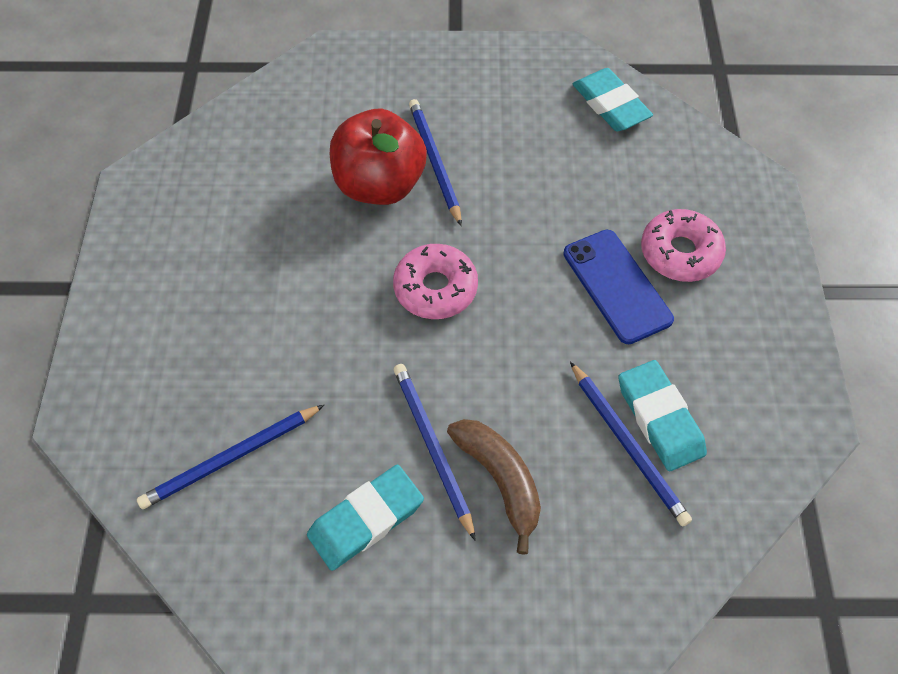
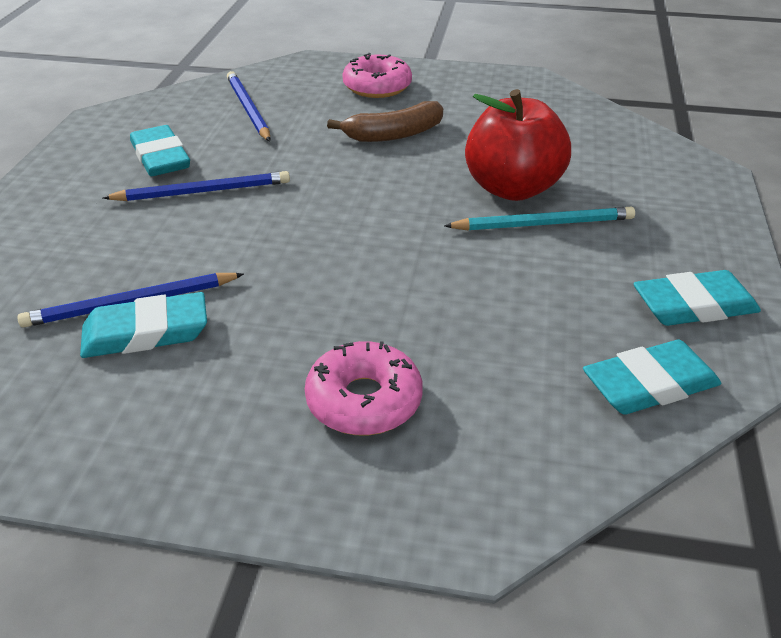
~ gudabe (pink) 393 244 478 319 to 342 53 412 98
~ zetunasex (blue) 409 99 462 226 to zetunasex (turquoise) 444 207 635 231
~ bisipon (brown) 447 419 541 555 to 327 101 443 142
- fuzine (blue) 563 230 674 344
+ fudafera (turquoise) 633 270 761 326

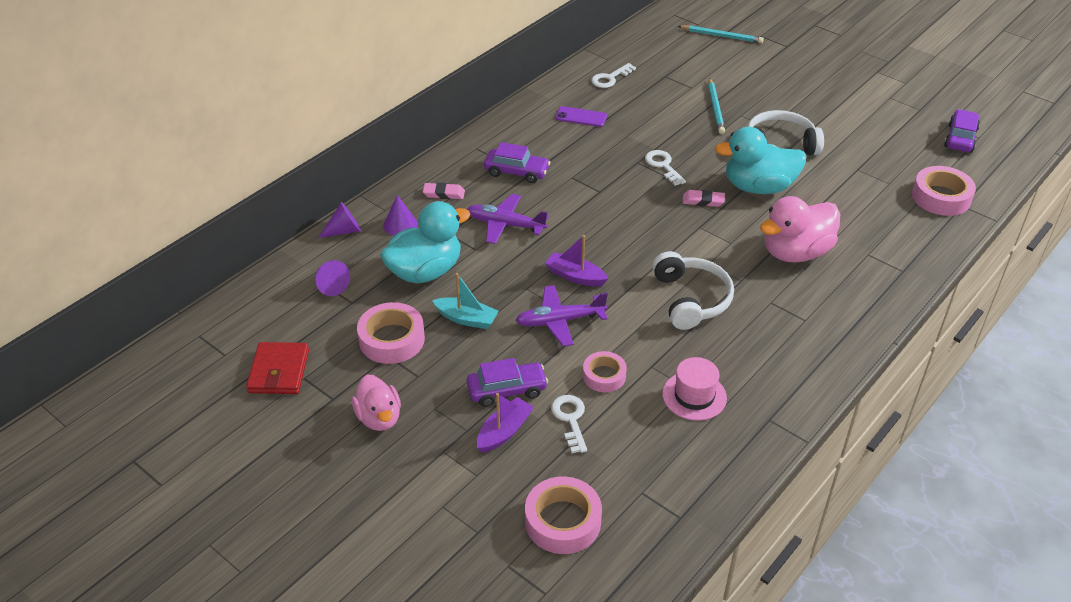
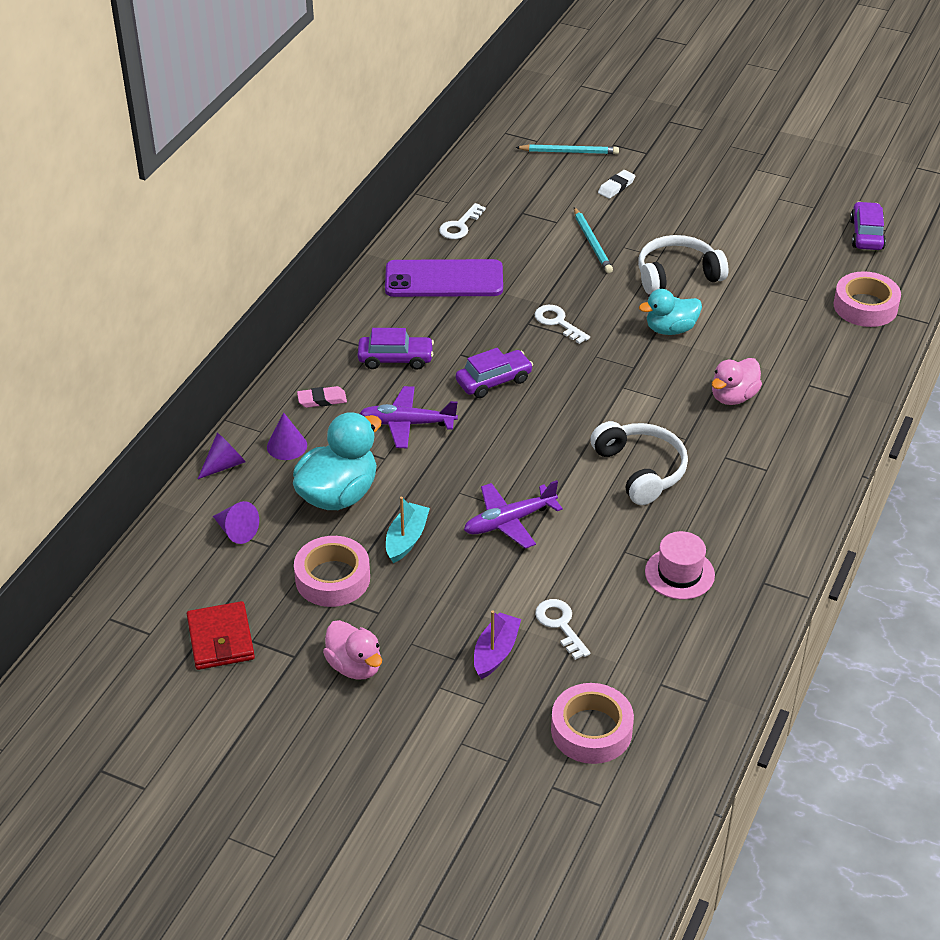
~ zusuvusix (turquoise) 432 273 499 329 = 386 497 430 563 75 degrees counterclockwise
~ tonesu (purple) 467 358 548 407 to 456 348 533 398
- zusuvusix (purple) 545 235 609 287
~ fuzine (purple) 555 106 607 127 = 385 259 503 297 x2.01
- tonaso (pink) 583 351 627 392
- fudafera (pink) 683 190 725 207
~ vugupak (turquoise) 715 127 806 194 = 639 289 702 335 x0.64
~ vugupak (pink) 760 196 840 263 = 712 358 762 405 x0.64
+ fudafera (white) 598 170 635 199

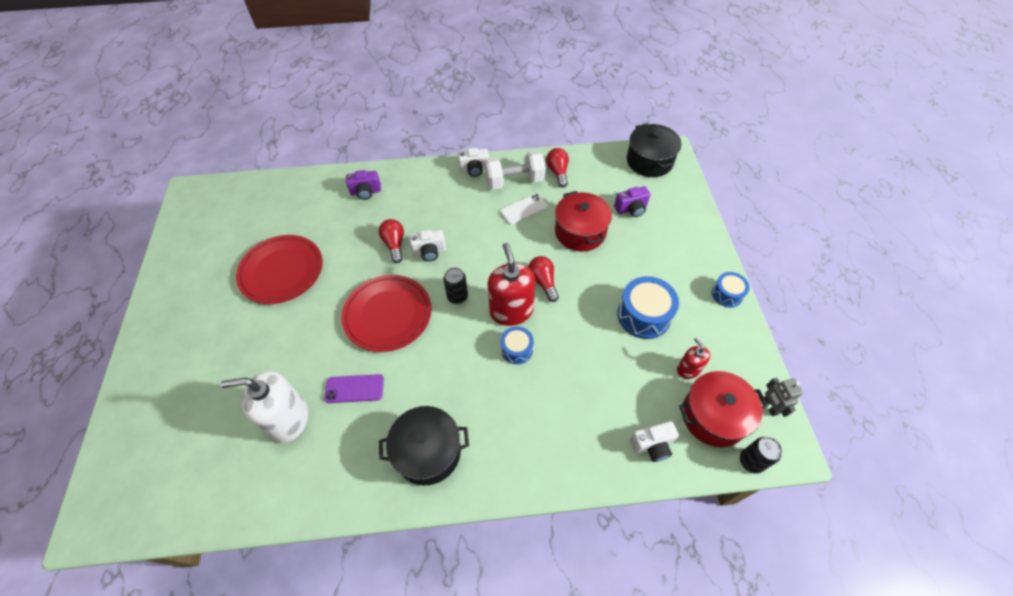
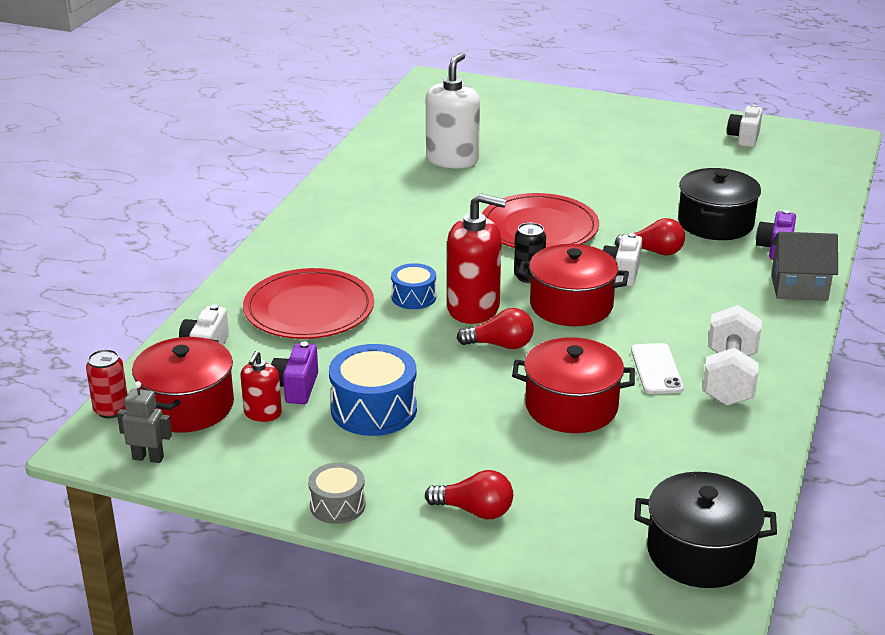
~ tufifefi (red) 236 235 323 304 to 243 268 374 339
- fuzine (purple) 324 374 384 403
~ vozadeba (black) 379 406 469 485 to 678 168 761 240
~ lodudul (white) 458 148 489 177 to 727 104 763 148
~ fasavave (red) 546 148 569 188 to 425 470 513 519
~ lodudul (purple) 614 186 650 217 to 271 342 318 404
~ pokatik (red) 677 337 710 379 = 240 351 282 422 105 degrees clockwise
~ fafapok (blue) 712 272 750 307 to fafapok (grey) 308 463 365 524
~ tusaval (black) 740 437 782 474 to tusaval (red) 86 349 128 418
+ vozadeba (red) 518 244 629 326
+ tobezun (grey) 771 232 838 301

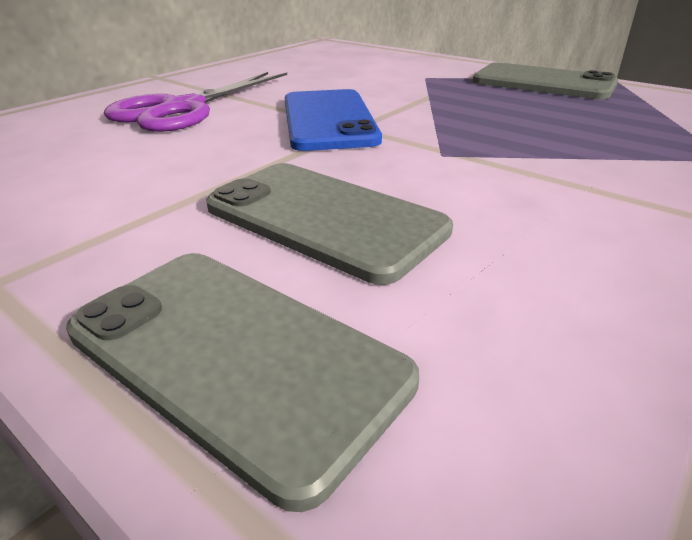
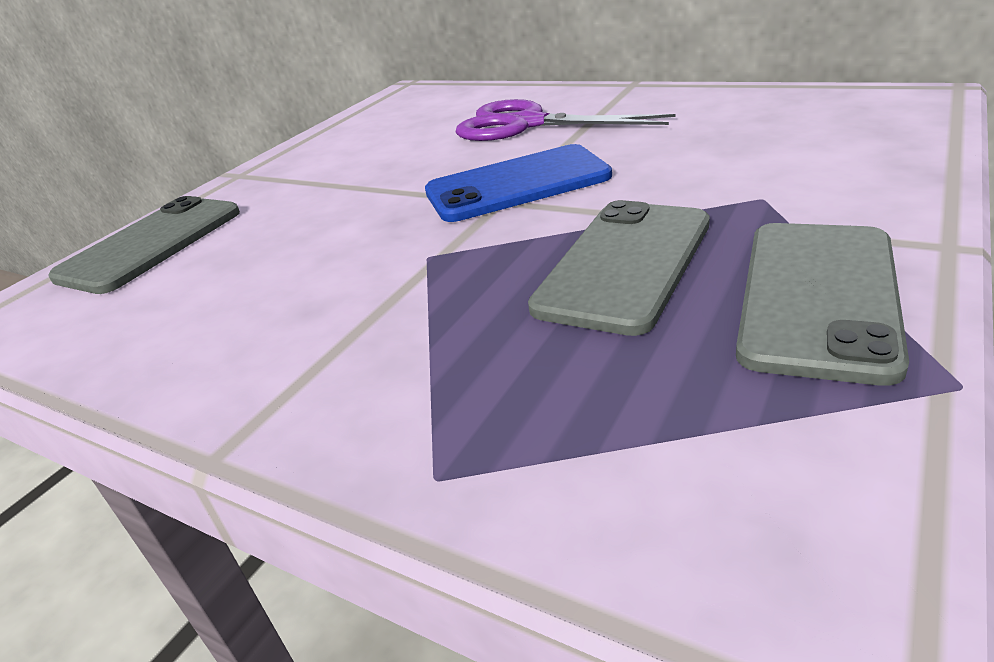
~ fuzine (grey) 206 163 453 285 to 528 200 710 336

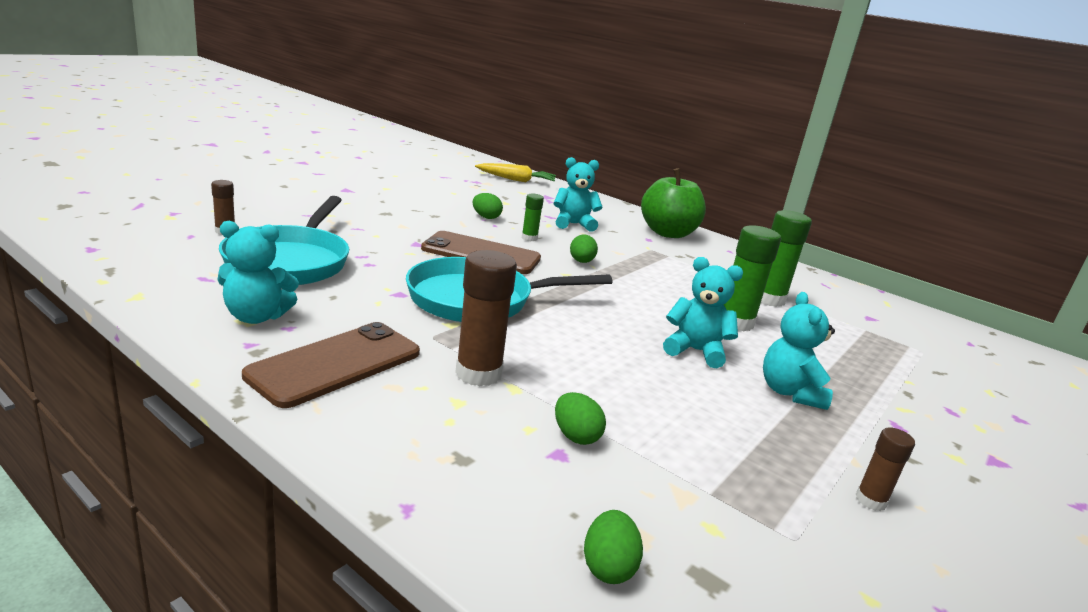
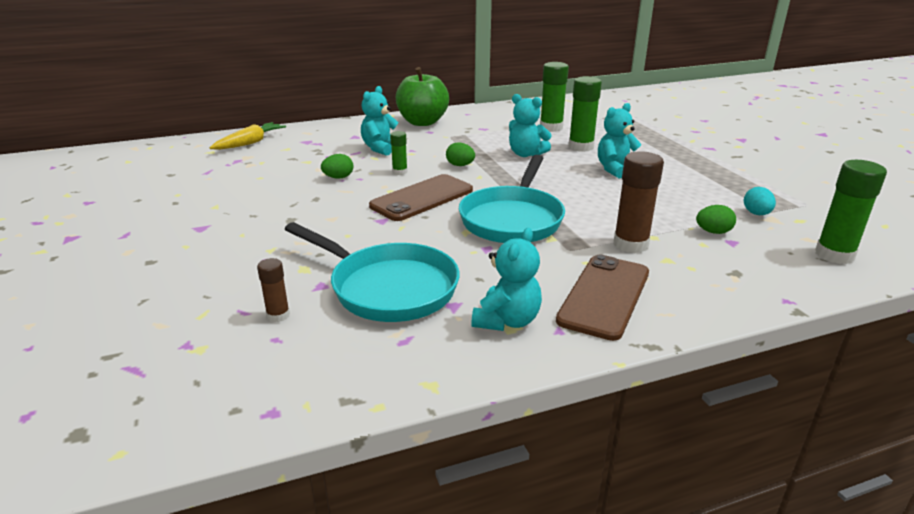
~ fuzine (brown) 242 322 420 408 = 556 255 649 341 45 degrees clockwise
~ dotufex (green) 584 510 643 584 to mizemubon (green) 815 160 887 264
~ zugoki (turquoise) 763 292 835 410 to 509 94 552 157
- mizemubon (brown) 856 427 915 511
+ dotufex (turquoise) 744 187 776 215

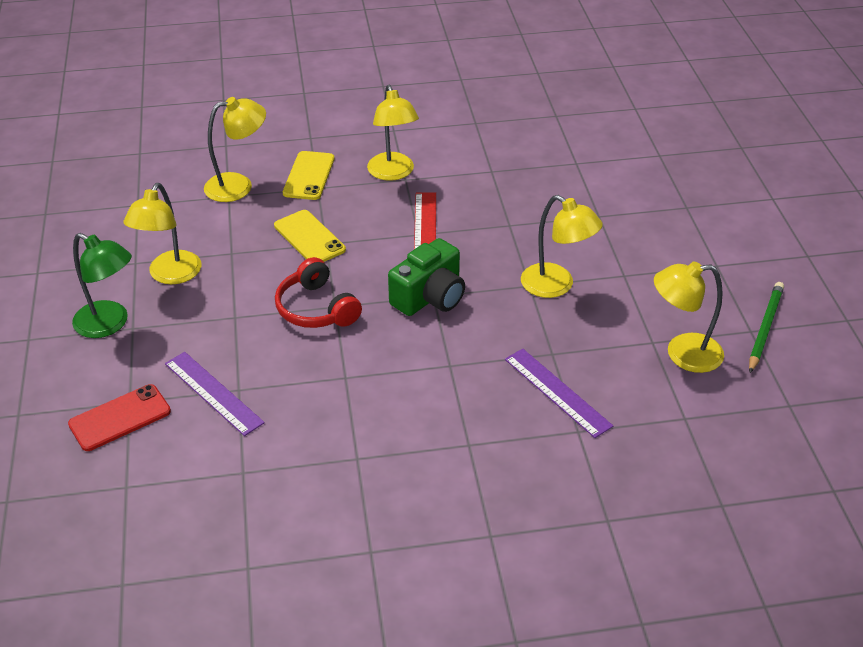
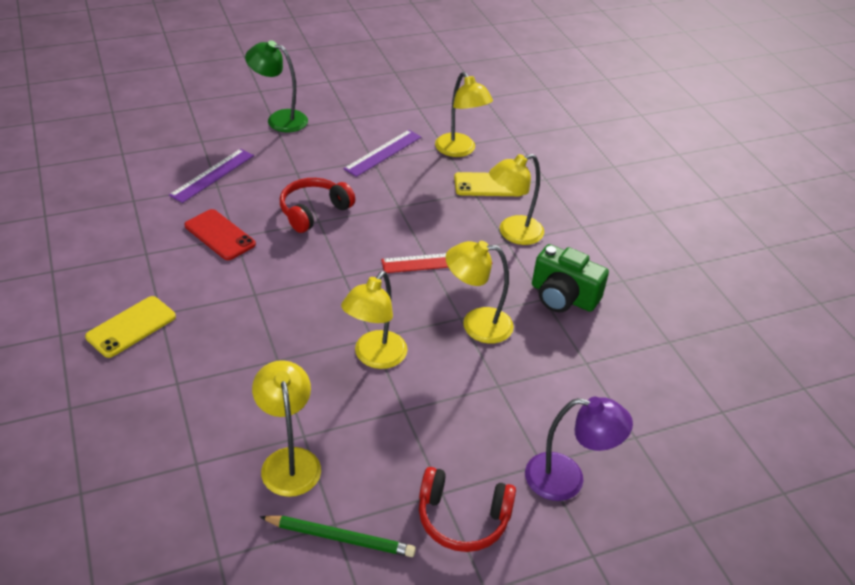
~ fuzine (red) 68 384 171 451 to 184 209 256 260
~ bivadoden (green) 72 233 132 338 = 245 40 308 132 90 degrees clockwise
~ bivadoden (yellow) 123 183 202 284 to 446 241 514 344
~ fuzine (yellow) 274 210 346 262 to 85 296 176 358
~ lodudul (green) 388 238 465 316 to 532 244 609 312
~ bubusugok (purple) 505 349 613 438 to 344 130 421 177
+ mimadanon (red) 419 467 516 552
+ bivadoden (purple) 525 397 633 501

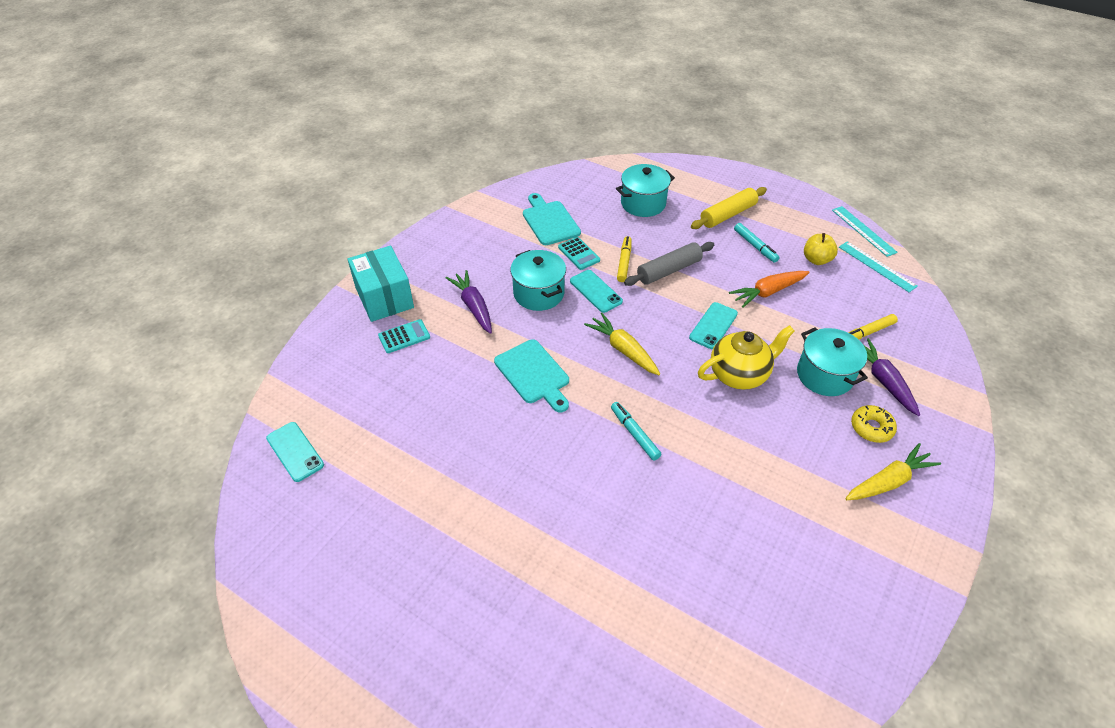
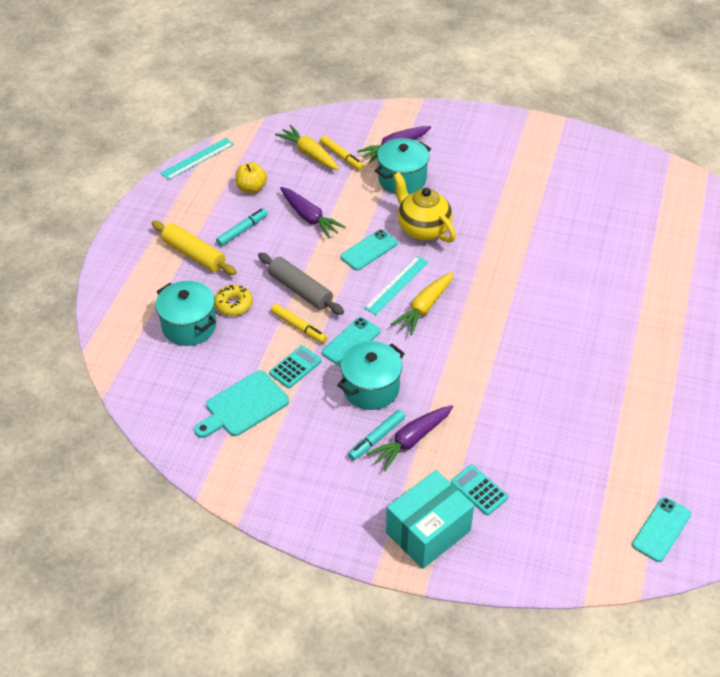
- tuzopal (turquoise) 494 339 569 412
~ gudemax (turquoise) 611 402 661 461 to 348 410 405 461
~ gudemax (yellow) 617 236 632 282 = 271 304 327 343 135 degrees counterclockwise
~ fuzine (turquoise) 689 302 738 349 = 340 229 398 270 60 degrees counterclockwise
~ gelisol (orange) 729 271 810 308 to gelisol (purple) 280 187 346 238
~ bubusugok (turquoise) 839 241 918 292 to 364 256 429 315
~ gelisol (yellow) 845 443 941 500 to 275 125 339 170
~ gudabe (yellow) 851 405 897 443 to 214 285 253 316

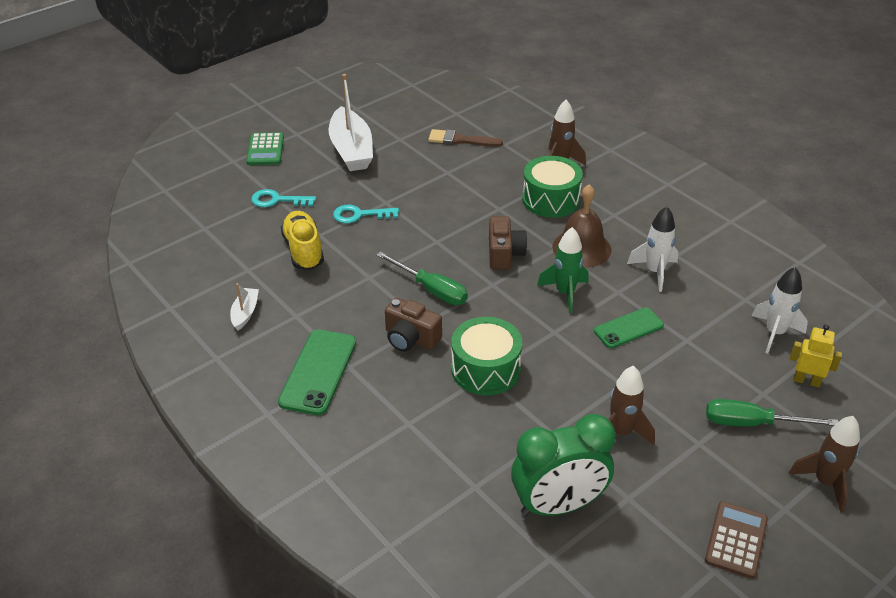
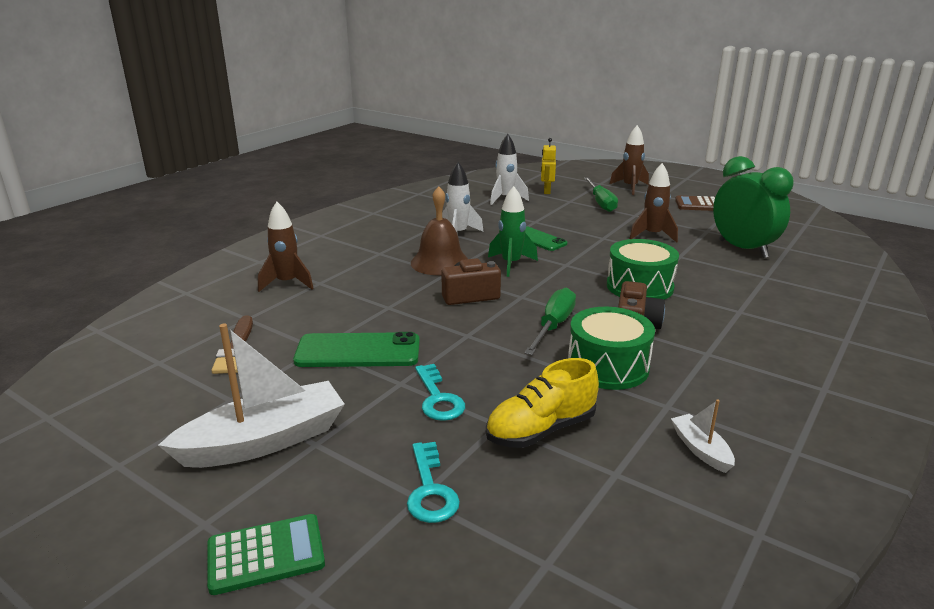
~ zusuvusix (white) 230 283 259 330 = 671 399 735 473 75 degrees clockwise
~ fuzine (green) 278 329 356 415 to 293 332 420 367
~ fafapok (green) 522 156 583 218 to 568 307 655 390

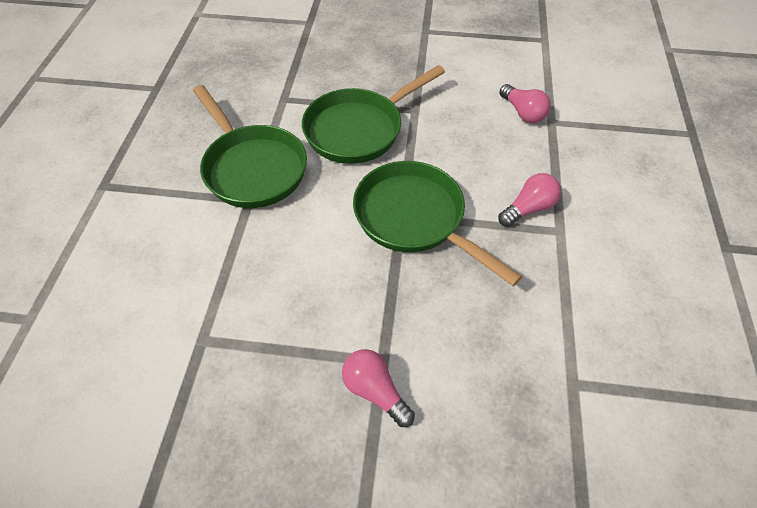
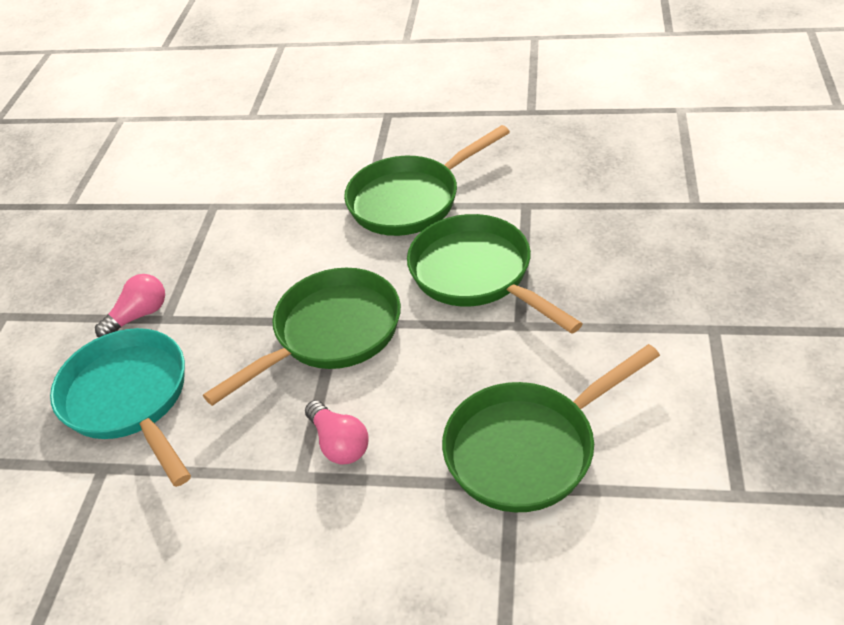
~ fasavave (pink) 499 84 551 123 to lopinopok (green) 442 344 660 512
+ lopinopok (turquoise) 50 328 191 487

